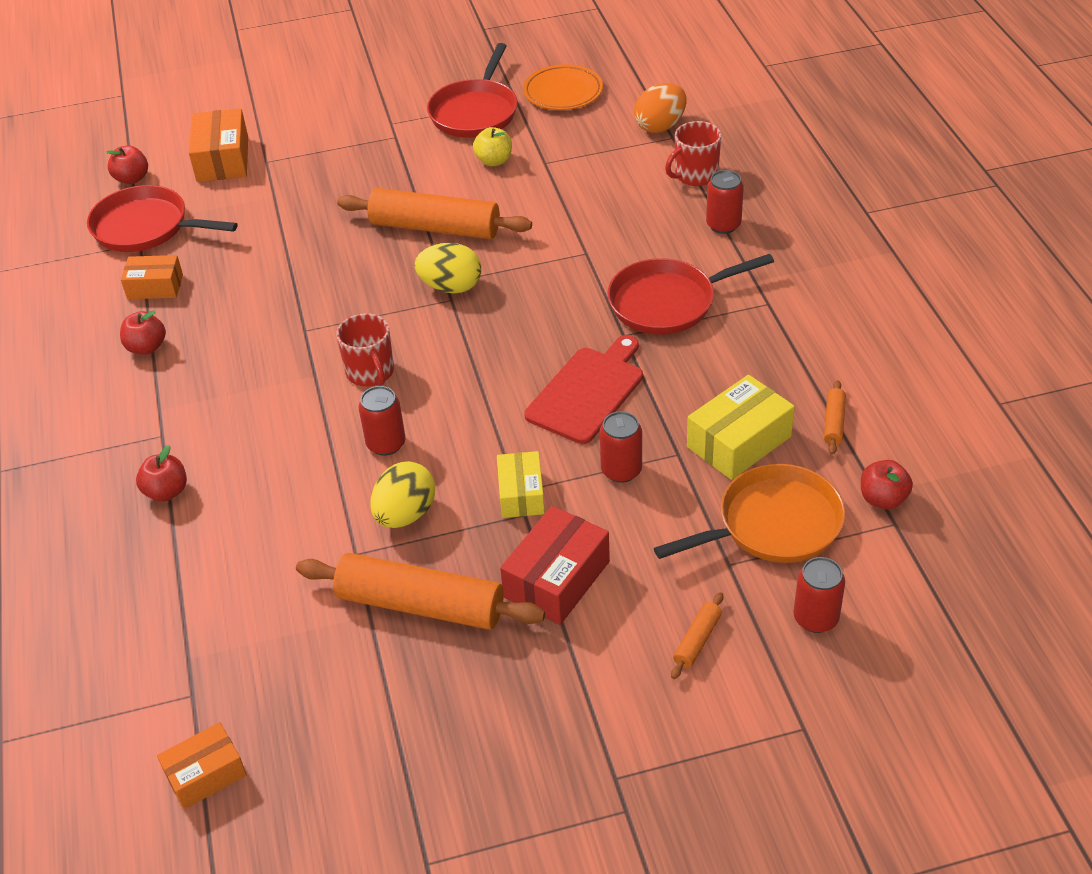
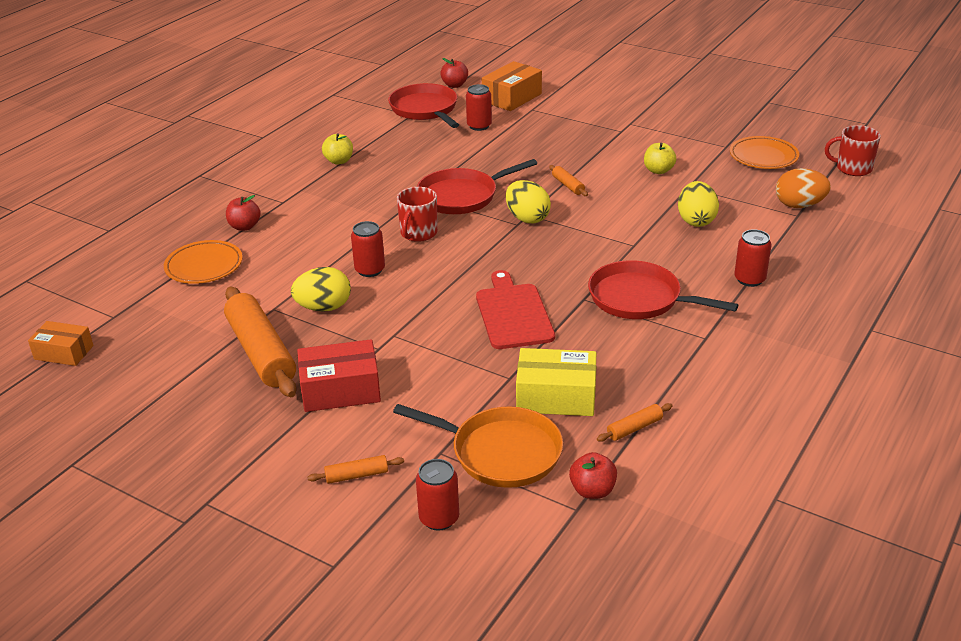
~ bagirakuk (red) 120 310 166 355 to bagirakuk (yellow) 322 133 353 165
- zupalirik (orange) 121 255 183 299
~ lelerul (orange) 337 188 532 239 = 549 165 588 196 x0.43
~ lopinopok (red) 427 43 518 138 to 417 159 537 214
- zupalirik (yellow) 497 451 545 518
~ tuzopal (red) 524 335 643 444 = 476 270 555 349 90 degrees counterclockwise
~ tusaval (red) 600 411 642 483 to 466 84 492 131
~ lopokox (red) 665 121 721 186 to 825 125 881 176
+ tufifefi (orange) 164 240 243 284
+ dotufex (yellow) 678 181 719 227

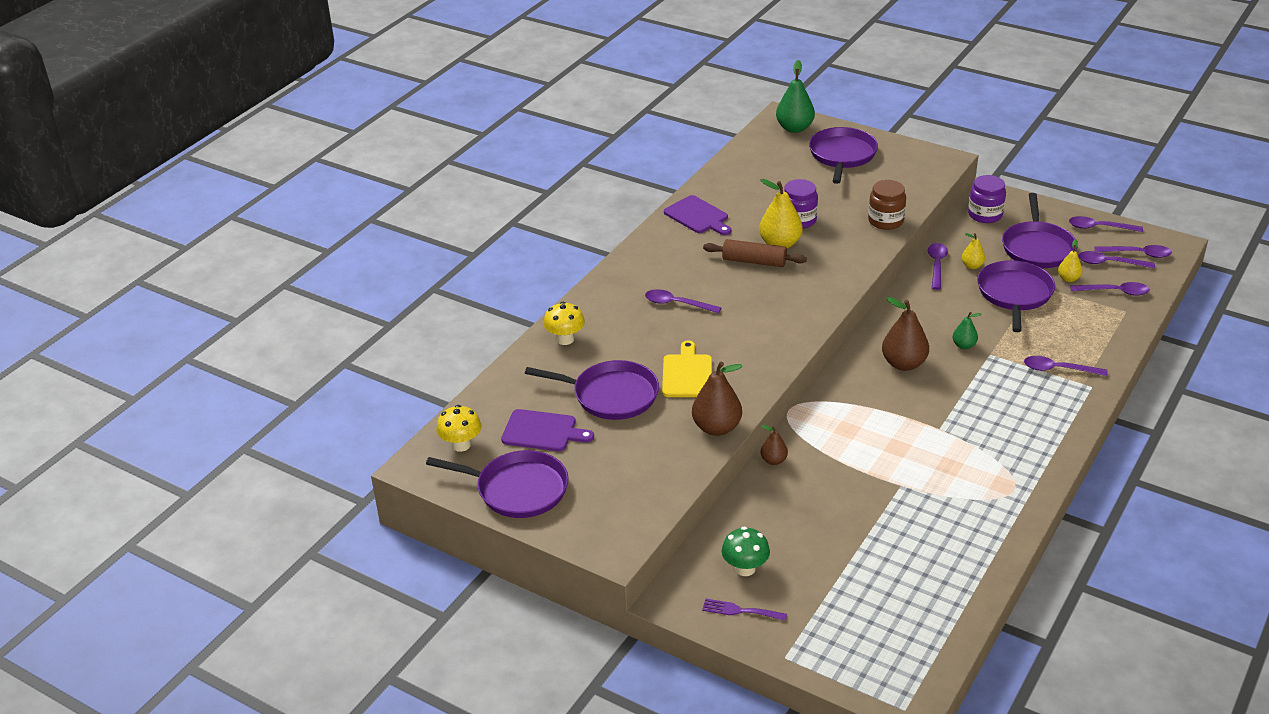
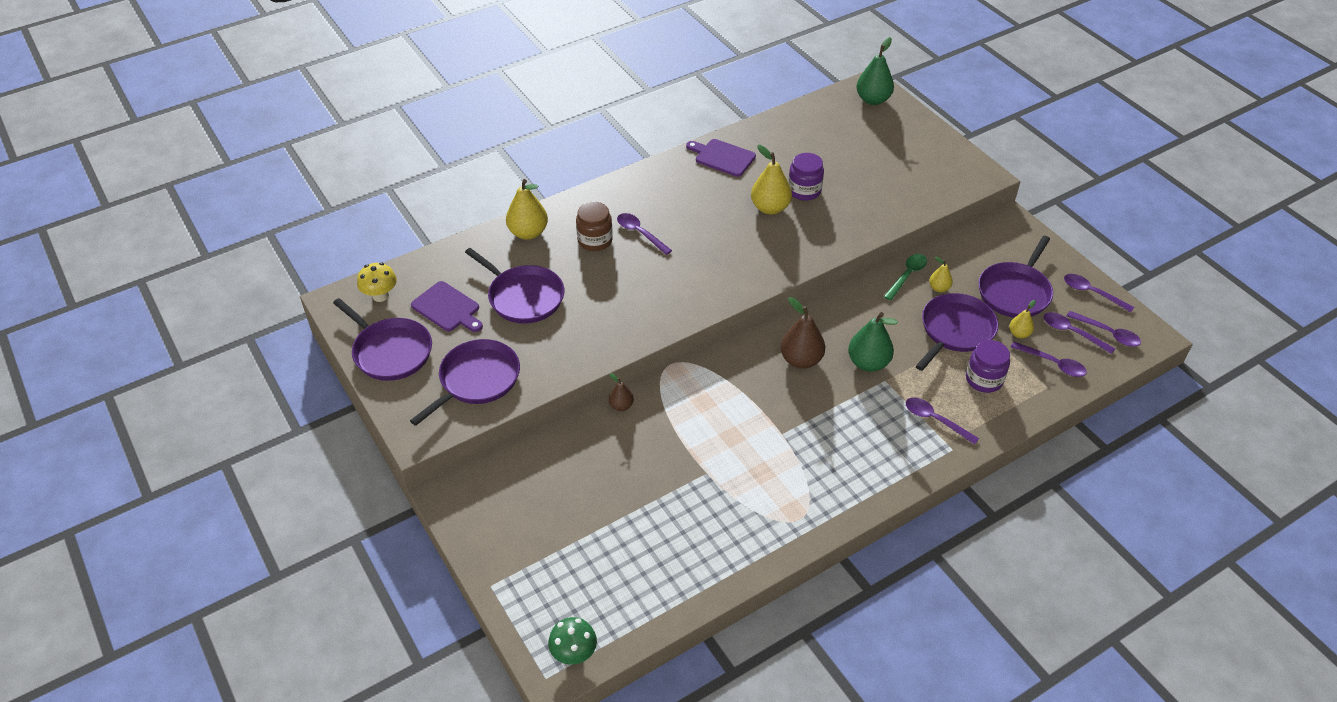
~ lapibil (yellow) 543 302 585 345 to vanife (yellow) 506 179 548 240
- tuzopal (yellow) 662 341 712 397
~ tuzopal (purple) 664 195 731 235 = 686 139 756 177 135 degrees clockwise
- vanife (brown) 692 361 743 436
- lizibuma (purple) 702 598 787 621
- lelerul (brown) 703 239 807 267
~ lapibil (green) 722 527 770 576 to 548 617 597 665
~ lopinopok (purple) 809 127 878 184 to 410 339 520 426
~ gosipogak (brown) 868 180 906 230 to 576 202 613 251
~ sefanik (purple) 928 243 948 290 to sefanik (green) 884 254 927 301
~ vanife (green) 952 312 981 349 = 848 312 898 372 x1.84
~ gosipogak (purple) 968 175 1006 223 to 966 340 1010 393

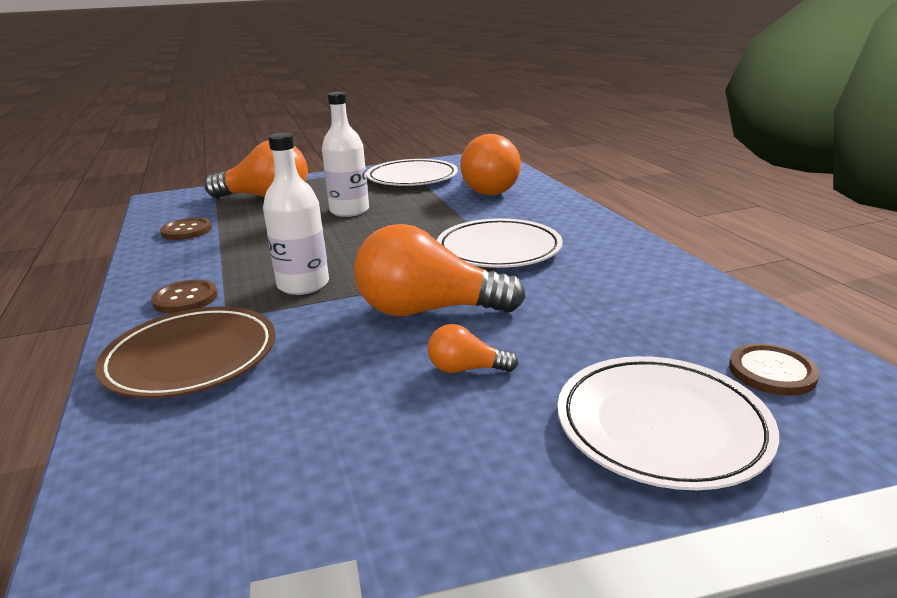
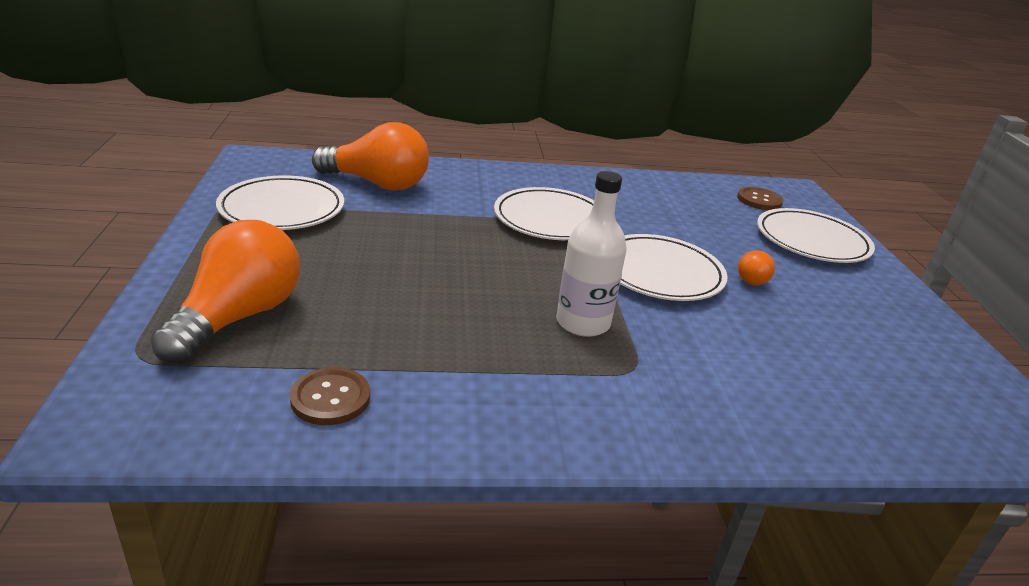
- tufifefi (brown) 95 307 276 399
- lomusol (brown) 151 279 218 314
- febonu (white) 322 92 369 217
~ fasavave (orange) 354 224 526 316 to tufifefi (white) 620 234 728 301

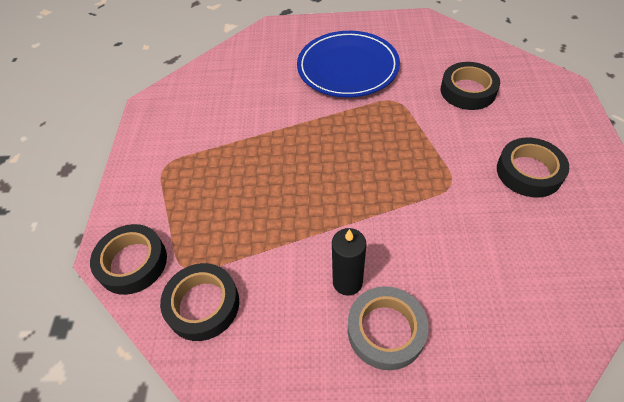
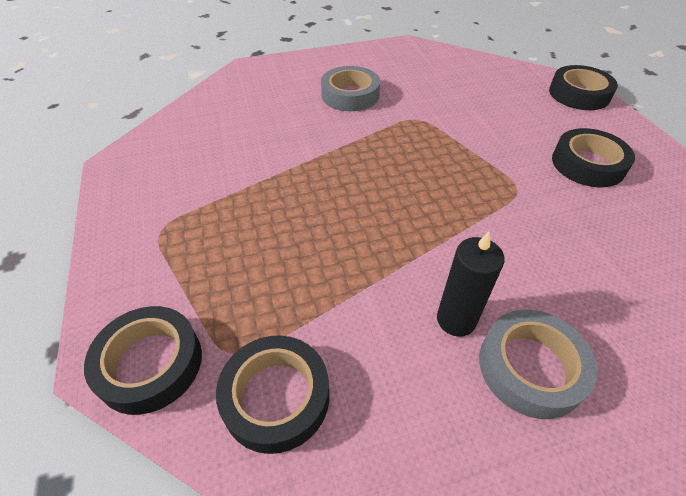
~ tufifefi (blue) 297 31 400 97 to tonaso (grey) 321 66 380 111
~ tonaso (black) 441 62 500 110 to 549 65 618 110

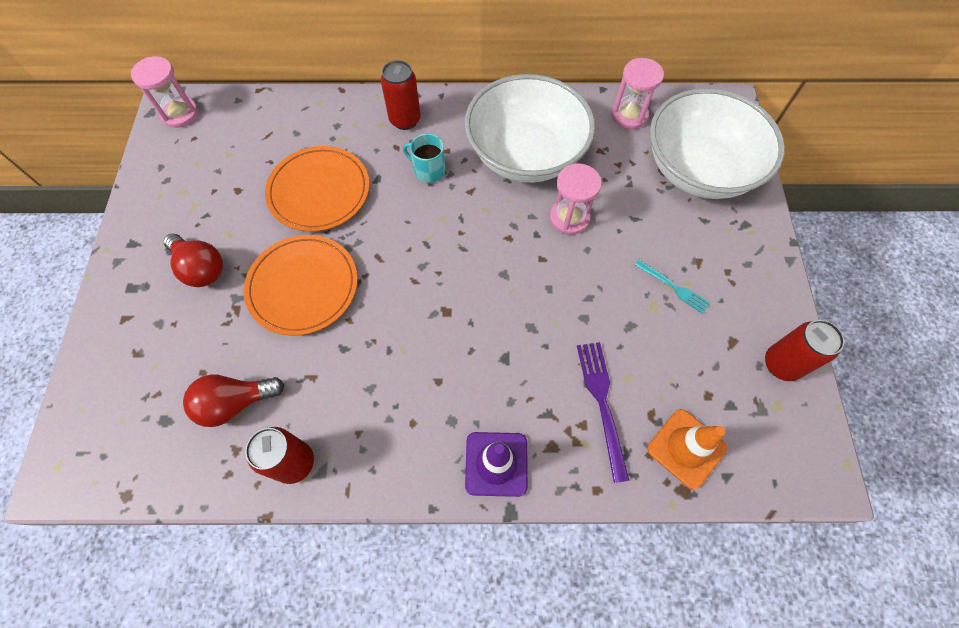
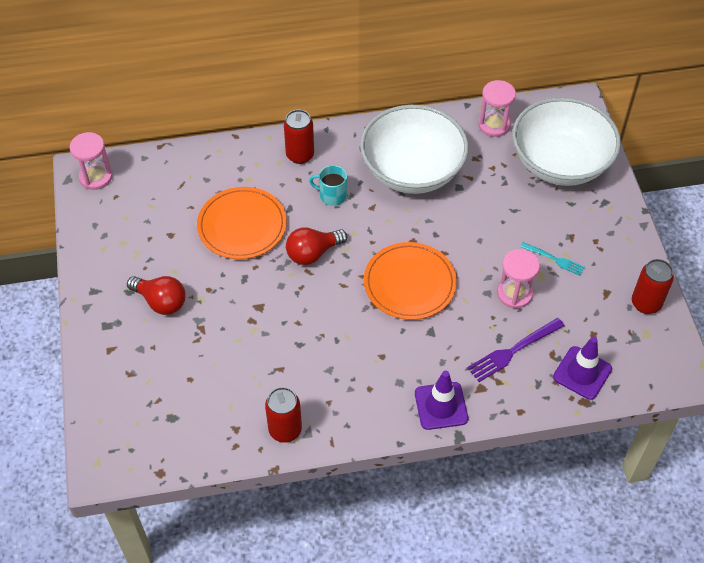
~ fasavave (red) 183 375 284 427 to 286 228 347 265
~ tufifefi (orange) 244 235 358 336 to 364 242 457 320
~ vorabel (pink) 550 164 602 235 to 497 249 540 308
~ lizibuma (purple) 577 342 630 483 = 467 318 565 382 105 degrees counterclockwise
~ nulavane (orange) 647 409 727 490 to nulavane (purple) 553 337 612 400

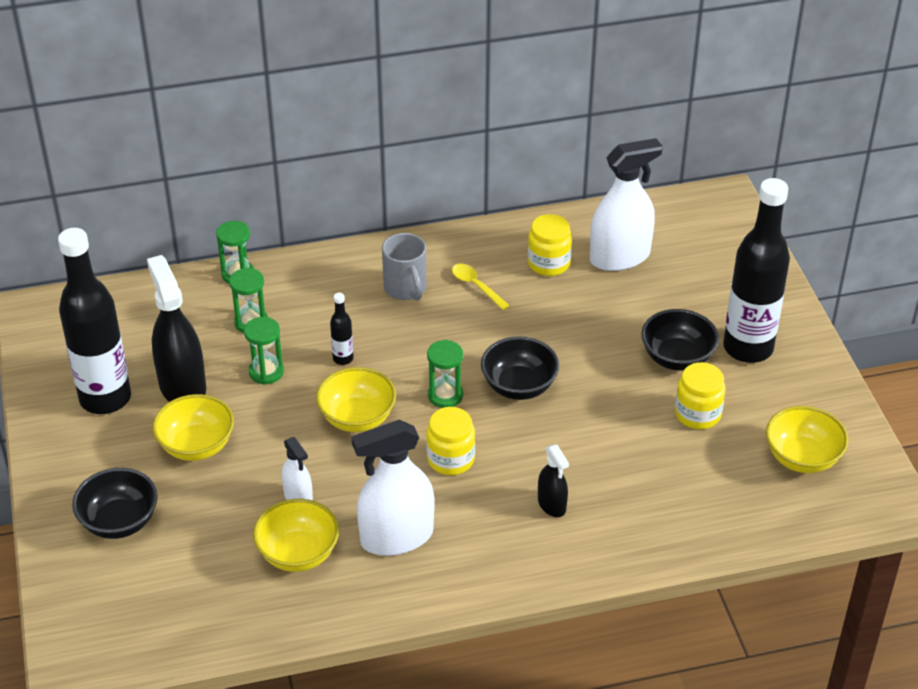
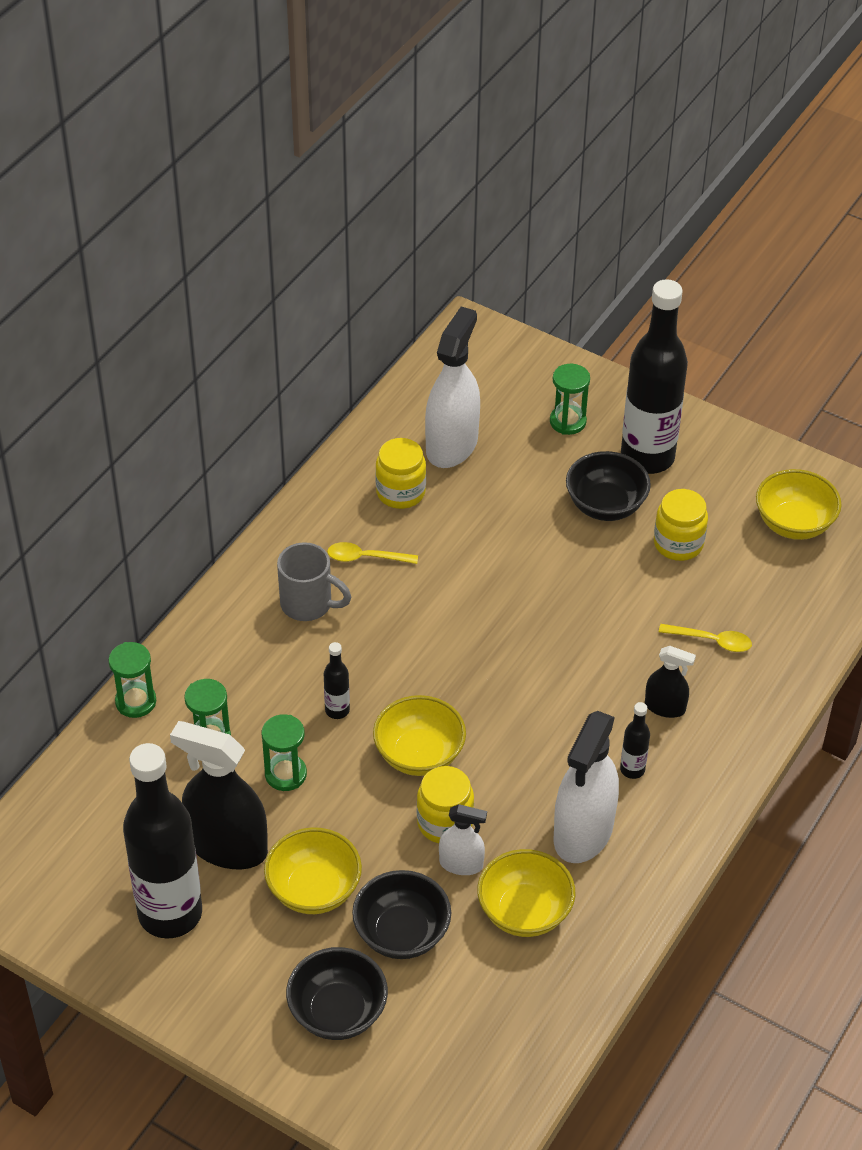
~ gosipogak (yellow) 426 407 475 475 to 417 766 474 843
~ vorabel (green) 427 340 463 408 to 550 364 590 435
~ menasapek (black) 481 336 559 400 to 352 870 451 959
+ febonu (black) 620 702 650 779
+ sefanik (yellow) 659 624 752 652

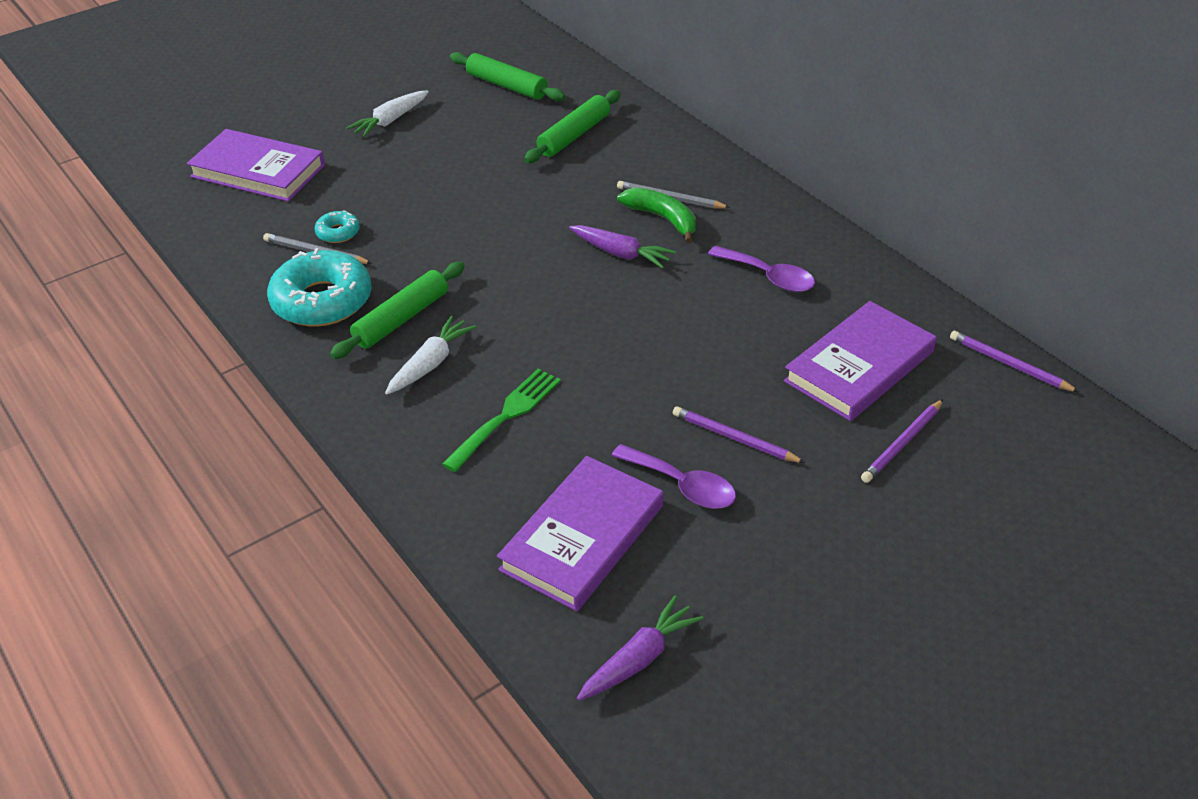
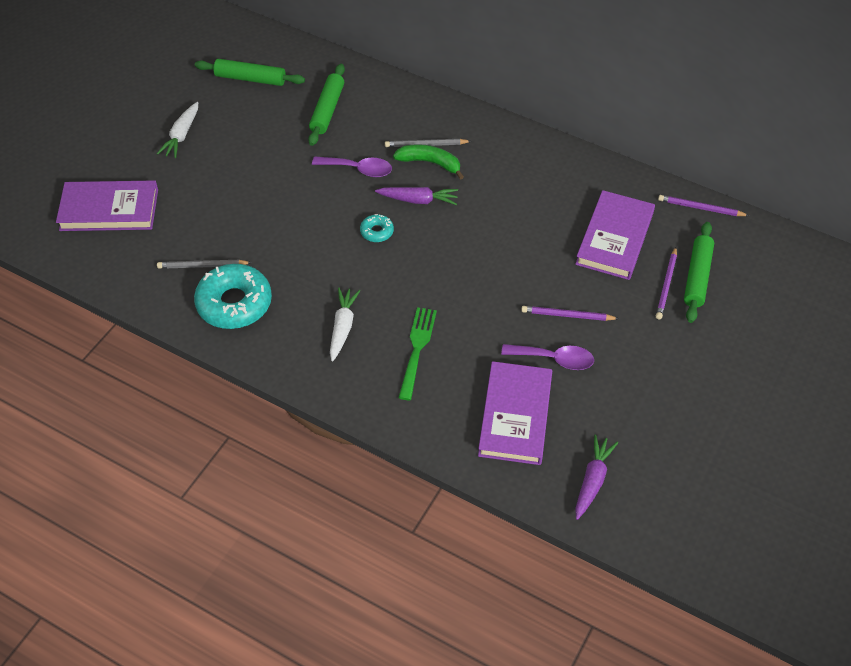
~ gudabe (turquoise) 314 211 360 243 to 360 214 394 242
~ lelerul (green) 330 262 465 359 to 684 222 714 323
~ sefanik (purple) 708 246 815 292 to 312 156 392 177

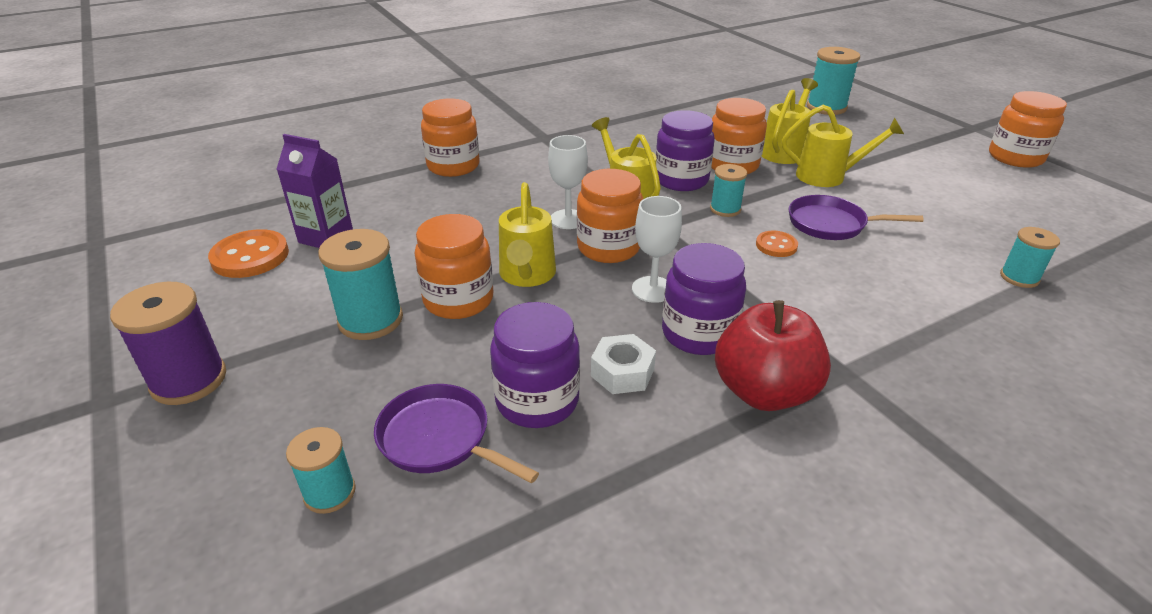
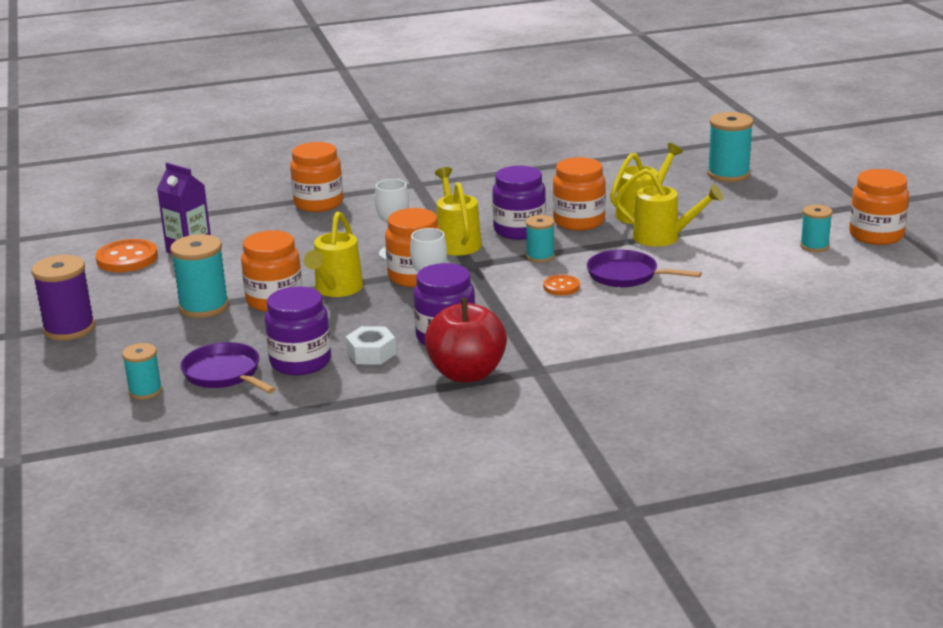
~ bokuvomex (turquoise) 1000 227 1060 288 to 800 205 832 252

